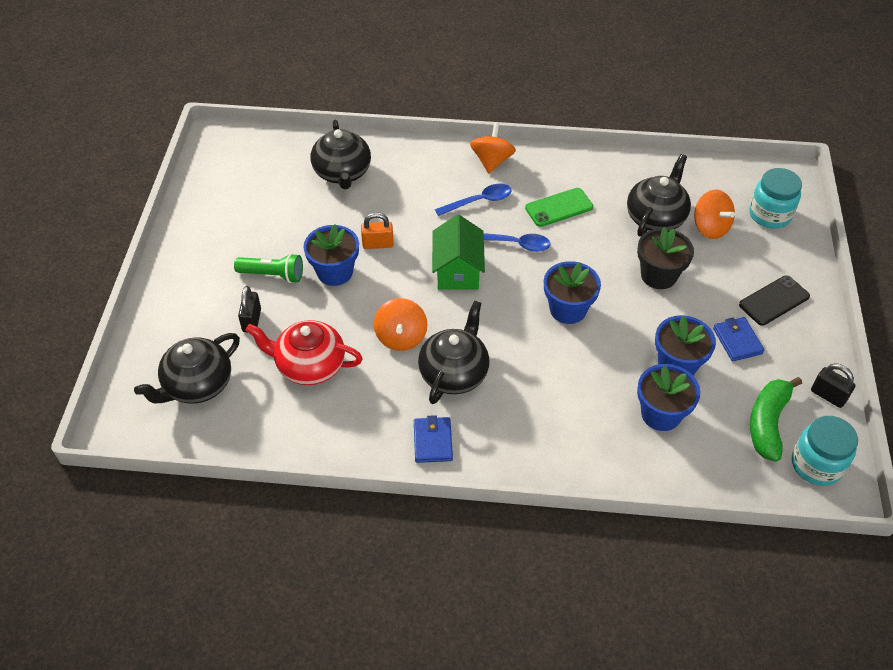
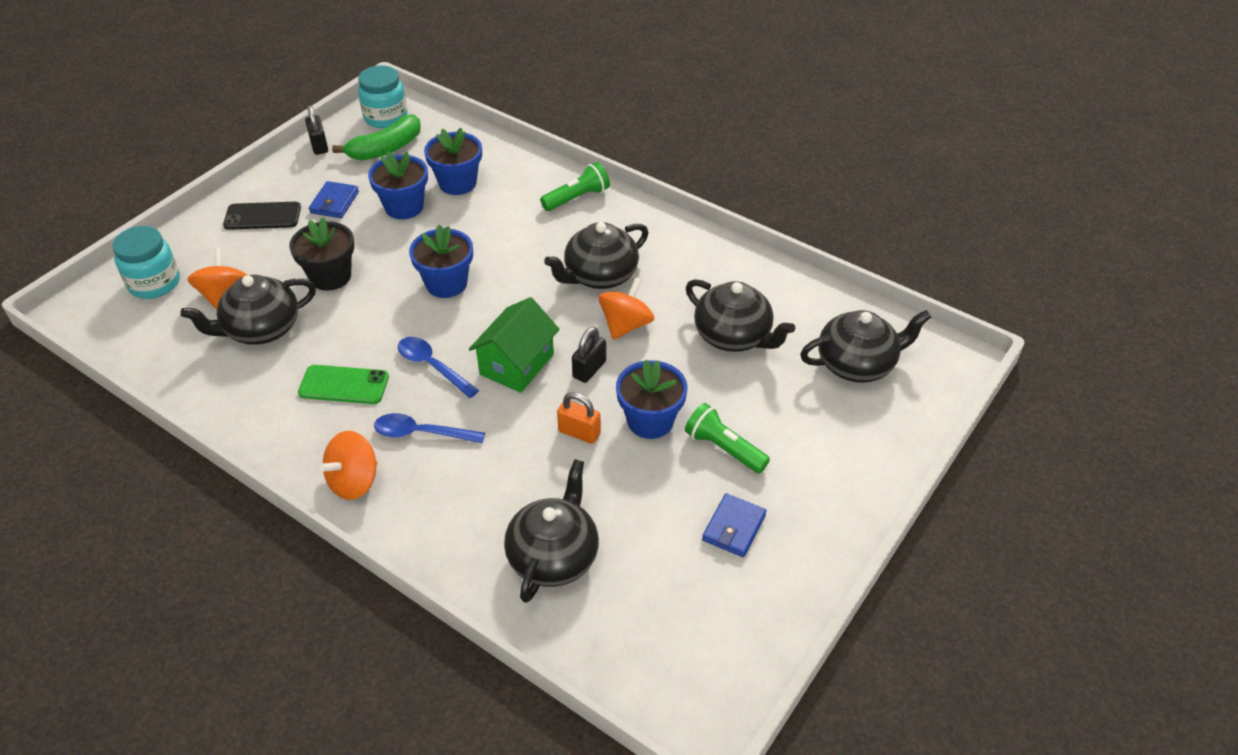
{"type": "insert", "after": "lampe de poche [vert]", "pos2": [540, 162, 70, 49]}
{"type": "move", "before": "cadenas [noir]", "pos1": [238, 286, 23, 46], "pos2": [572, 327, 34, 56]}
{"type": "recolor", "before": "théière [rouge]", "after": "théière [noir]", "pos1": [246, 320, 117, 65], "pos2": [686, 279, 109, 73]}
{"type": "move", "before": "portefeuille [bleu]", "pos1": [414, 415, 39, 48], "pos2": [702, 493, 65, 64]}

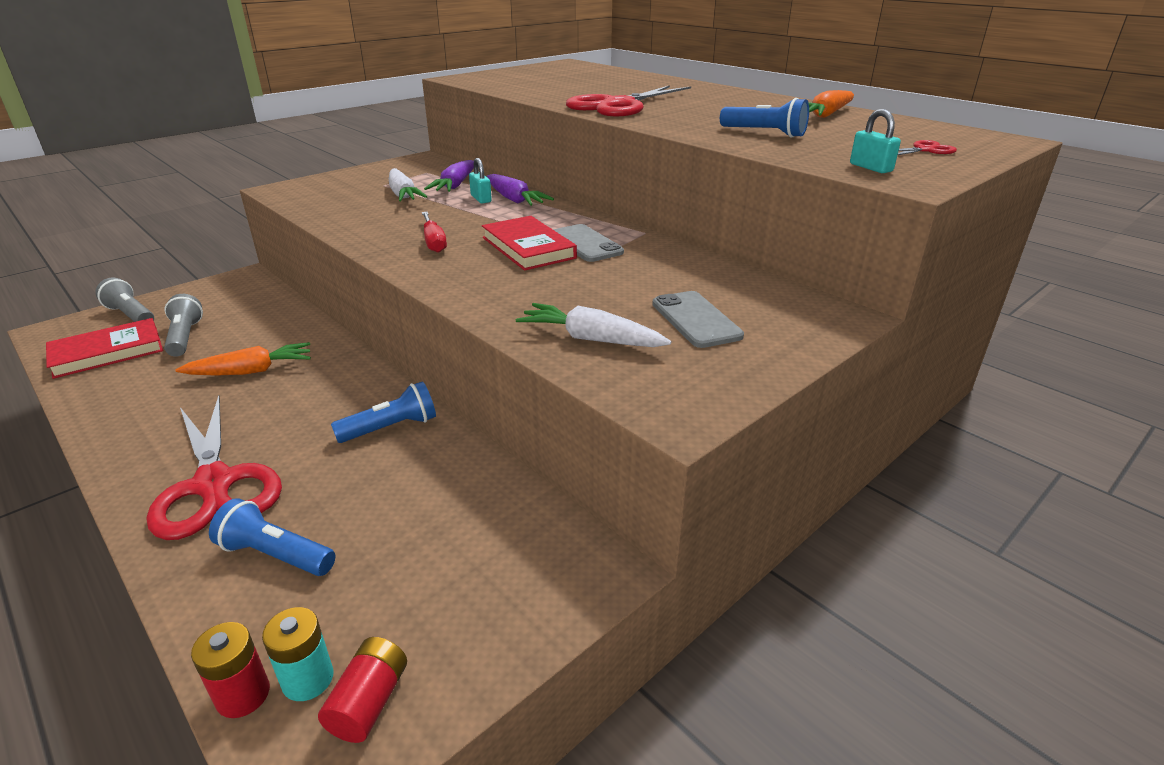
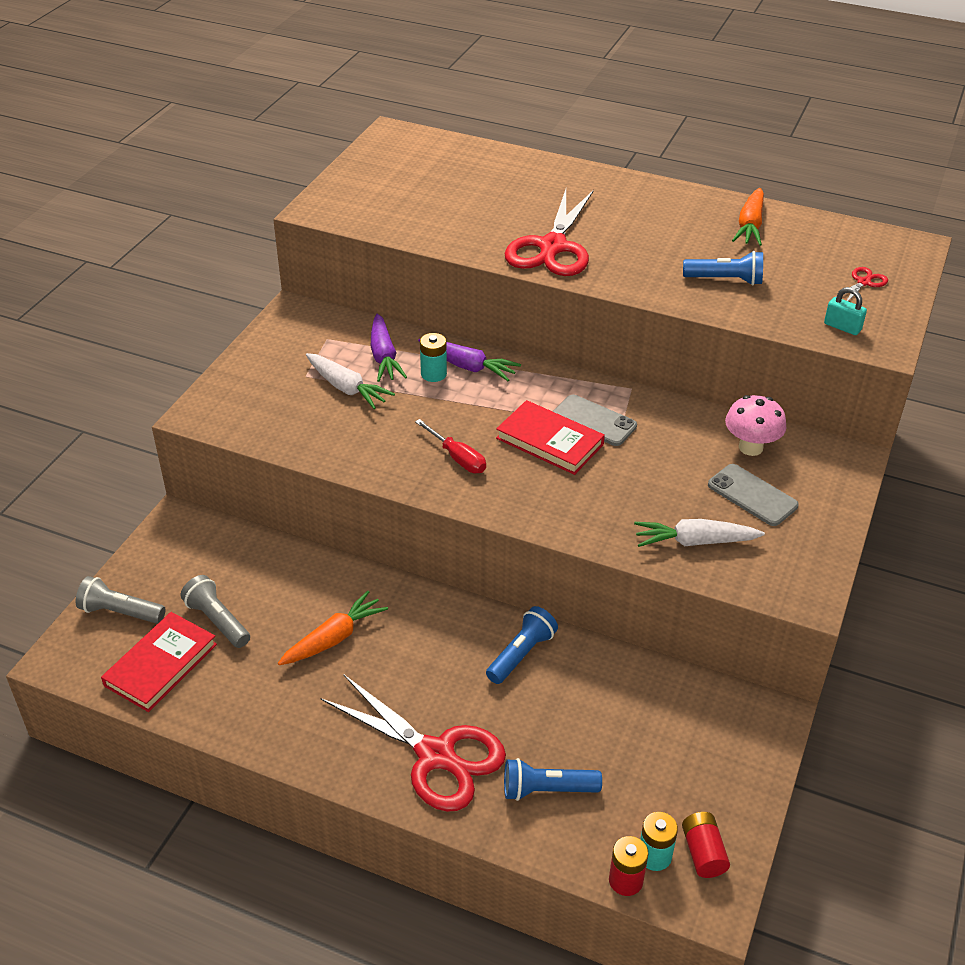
{"type": "replace", "before": "cadenas [turquoise]", "after": "pile [turquoise]", "pos1": [469, 158, 23, 45], "pos2": [420, 333, 27, 49]}
{"type": "insert", "after": "champignon [rose]", "pos2": [725, 395, 61, 61]}

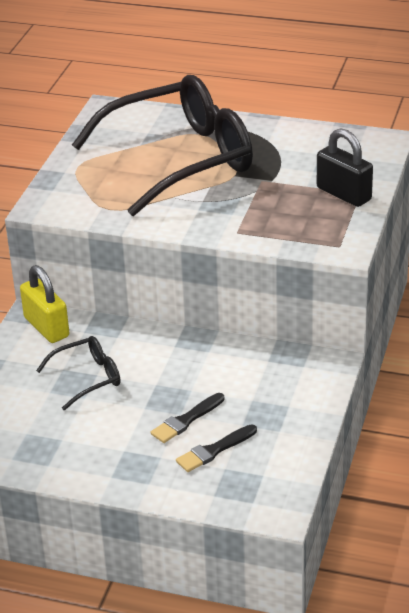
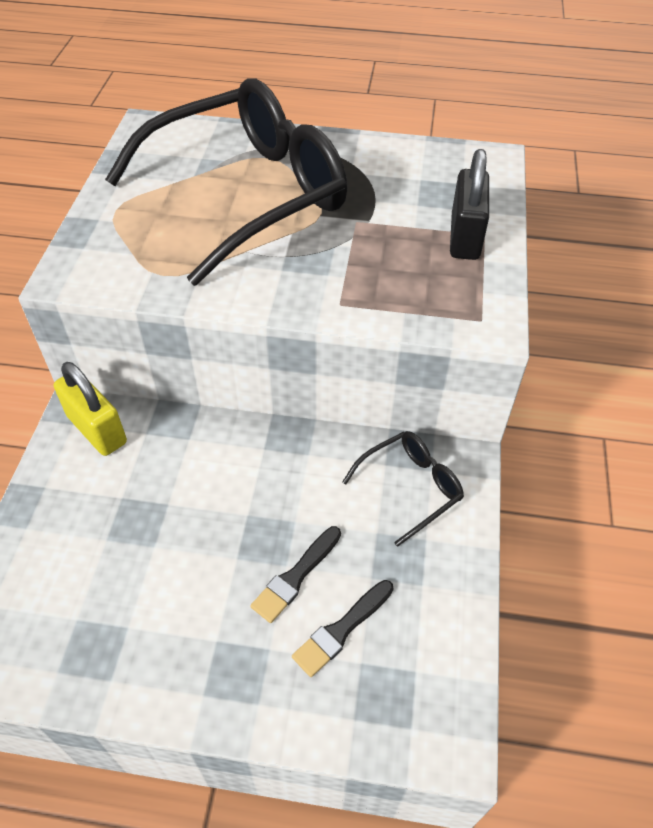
{"type": "move", "before": "lunettes [noir]", "pos1": [36, 336, 84, 74], "pos2": [342, 431, 122, 116]}
{"type": "rotate", "before": "cadenas [noir]", "pos1": [317, 128, 56, 79], "pos2": [450, 149, 39, 111], "turn": 60}

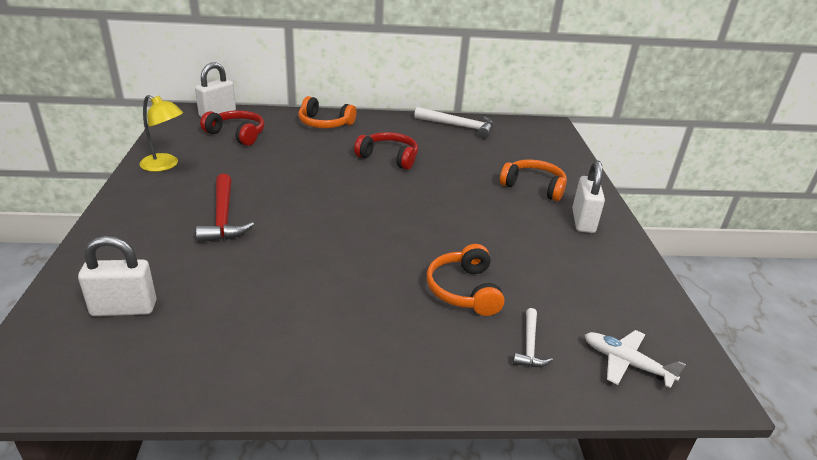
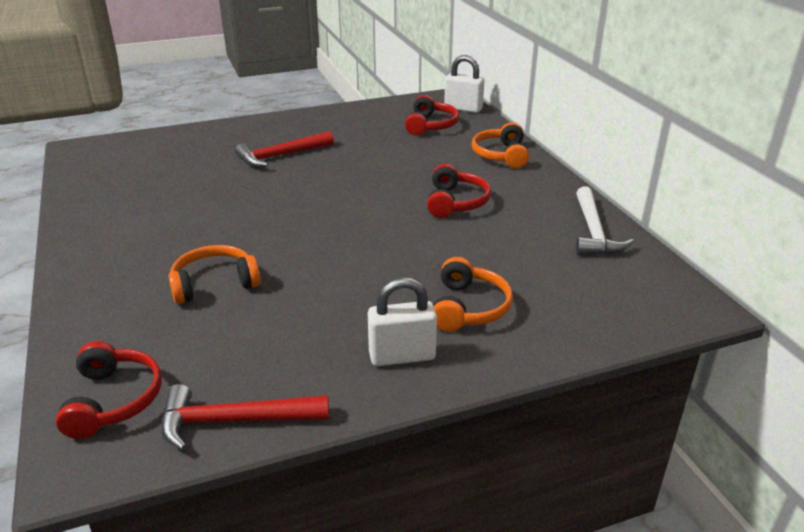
{"type": "replace", "before": "avion [blanc]", "after": "casque audio [rouge]", "pos1": [585, 330, 101, 58], "pos2": [56, 341, 106, 98]}
{"type": "insert", "after": "marteau [rouge]", "pos2": [161, 384, 168, 66]}
{"type": "delete", "before": "cadenas [blanc]", "pos1": [78, 236, 78, 80]}
{"type": "delete", "before": "lampe [jaune]", "pos1": [139, 95, 44, 77]}
{"type": "delete", "before": "marteau [blanc]", "pos1": [513, 308, 40, 59]}

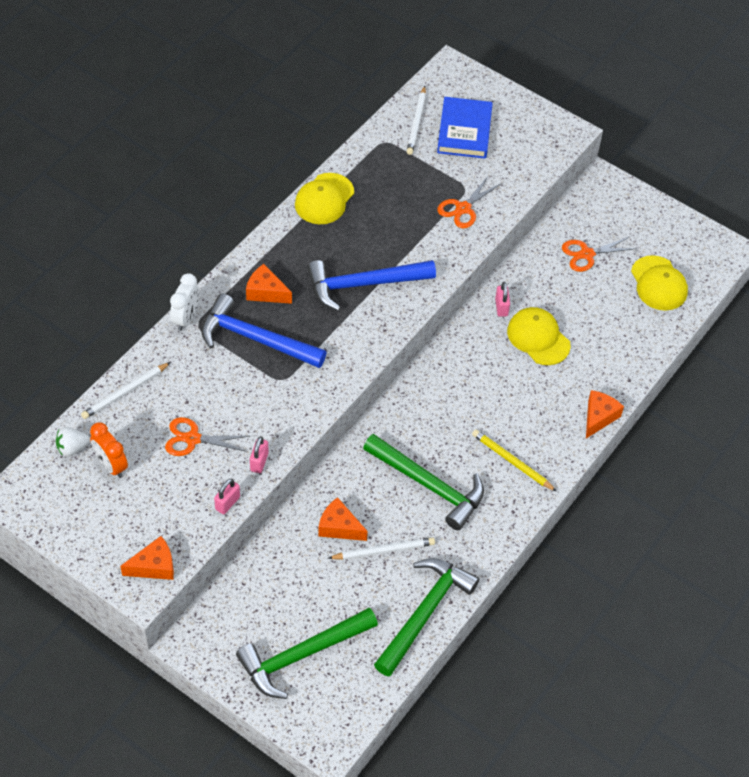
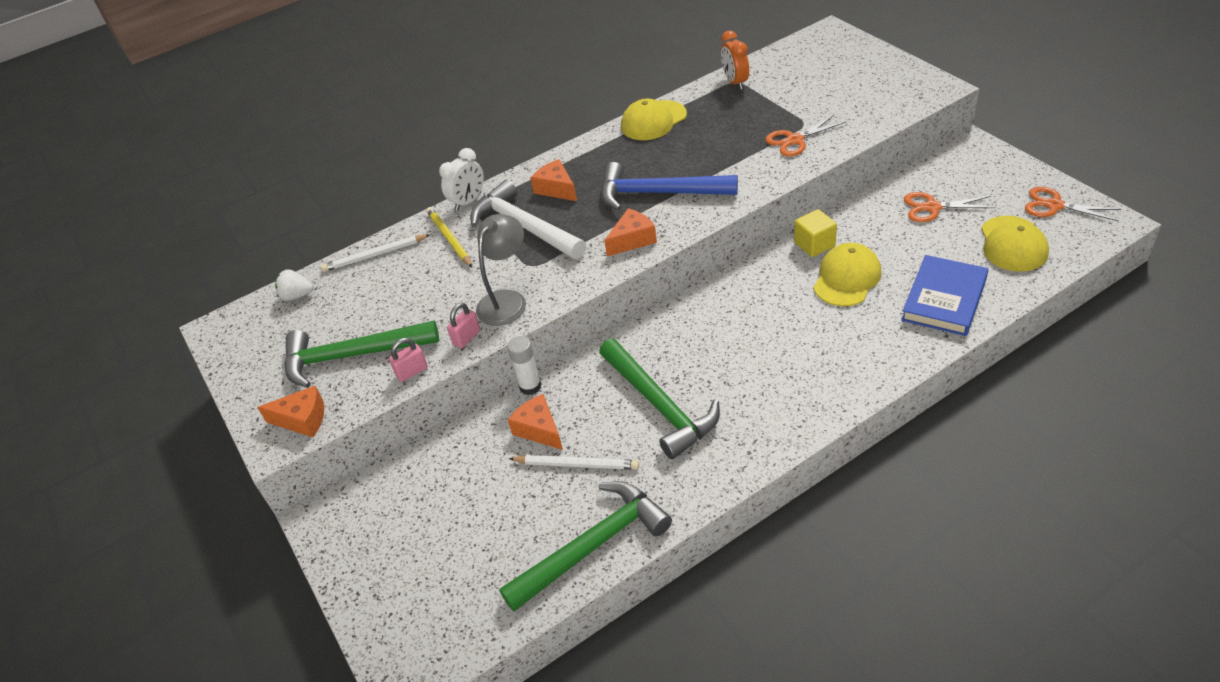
{"type": "move", "before": "marteau [vert]", "pos1": [236, 608, 142, 91], "pos2": [284, 320, 155, 68]}
{"type": "move", "before": "crayon [jaune]", "pos1": [472, 429, 84, 62], "pos2": [426, 207, 46, 60]}
{"type": "recolor", "before": "marteau [bleu]", "after": "marteau [blanc]", "pos1": [201, 294, 126, 74], "pos2": [470, 180, 116, 79]}
{"type": "insert", "after": "lampe [gris]", "pos2": [476, 214, 50, 112]}
{"type": "insert", "after": "bâton de colle [blanc]", "pos2": [507, 336, 34, 59]}
{"type": "move", "before": "fromage [orange]", "pos1": [586, 390, 38, 48], "pos2": [604, 208, 53, 49]}
{"type": "move", "before": "réveil [orange]", "pos1": [90, 422, 38, 56], "pos2": [721, 31, 28, 59]}
{"type": "replace", "before": "cadenas [rose]", "after": "cube [jaune]", "pos1": [495, 282, 15, 35], "pos2": [794, 209, 43, 48]}
{"type": "rotate", "before": "casquette [jaune]", "pos1": [507, 307, 64, 58], "pos2": [813, 243, 69, 63], "turn": 45}
{"type": "move", "before": "livre [bleu]", "pos1": [437, 97, 56, 62], "pos2": [901, 255, 87, 81]}
{"type": "move", "before": "ciseaux [orange]", "pos1": [165, 417, 85, 39], "pos2": [1025, 187, 96, 34]}
{"type": "delete", "before": "crayon [blanc]", "pos1": [406, 86, 20, 69]}

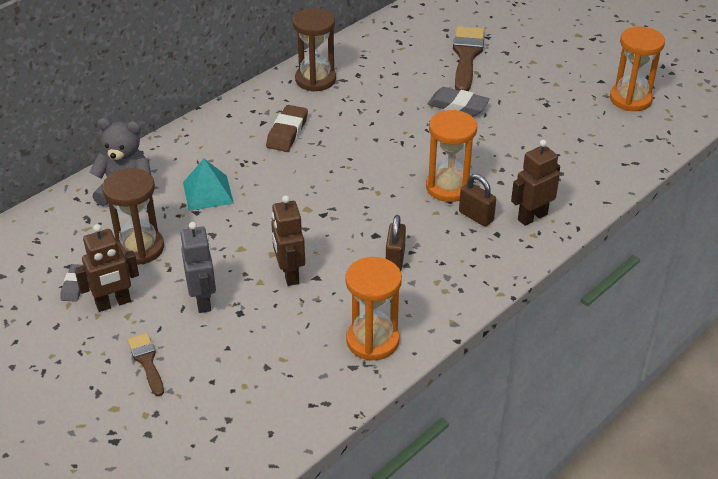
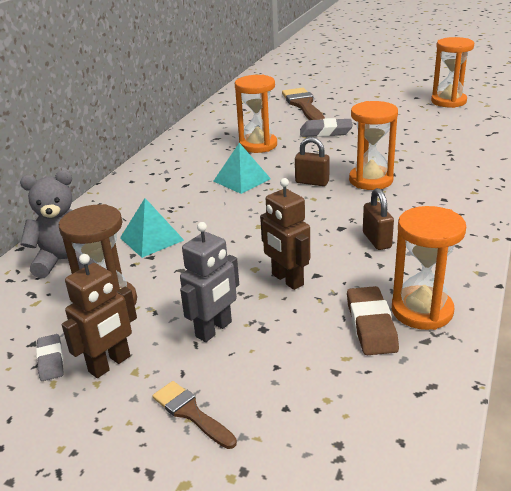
{"type": "rotate", "before": "robot [gris]", "pos1": [181, 222, 35, 91], "pos2": [180, 222, 59, 120], "turn": 75}
{"type": "insert", "after": "pyramide [turquoise]", "pos2": [213, 143, 58, 51]}
{"type": "insert", "after": "sablier [orange]", "pos2": [235, 75, 42, 78]}
{"type": "move", "before": "cadenas [marron]", "pos1": [459, 174, 37, 53], "pos2": [295, 137, 35, 49]}
{"type": "move", "before": "gomme [marron]", "pos1": [266, 105, 42, 47], "pos2": [347, 286, 52, 69]}
{"type": "delete", "before": "sablier [marron]", "pos1": [293, 8, 43, 84]}
{"type": "delete", "before": "robot [marron]", "pos1": [511, 140, 49, 86]}

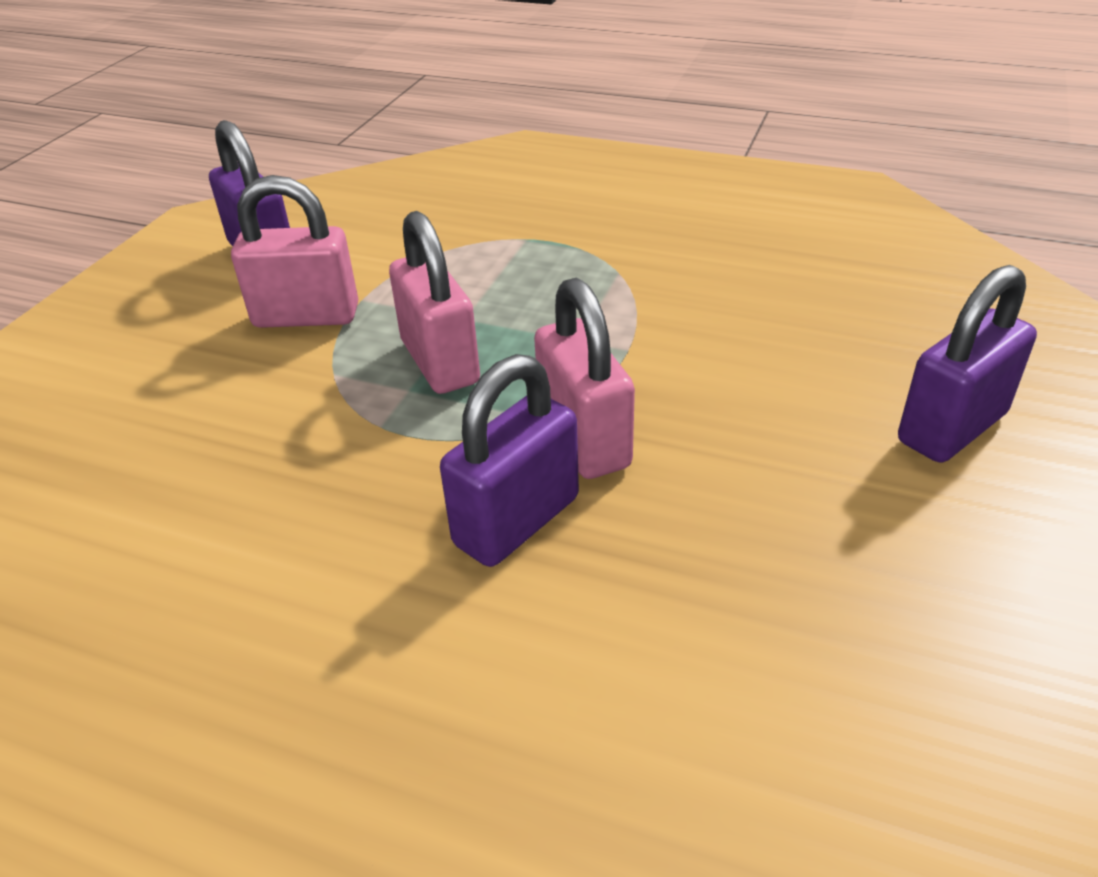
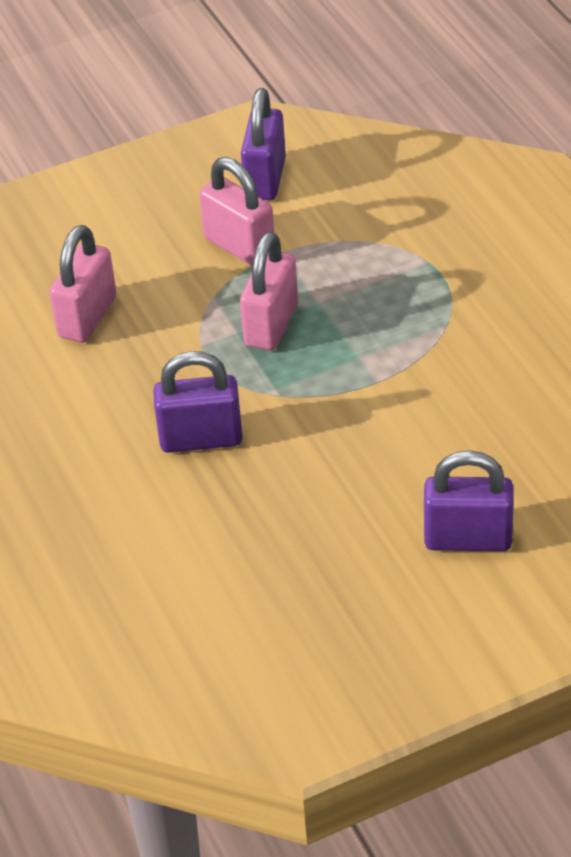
{"type": "move", "before": "cadenas [rose]", "pos1": [534, 278, 101, 201], "pos2": [49, 225, 68, 118]}

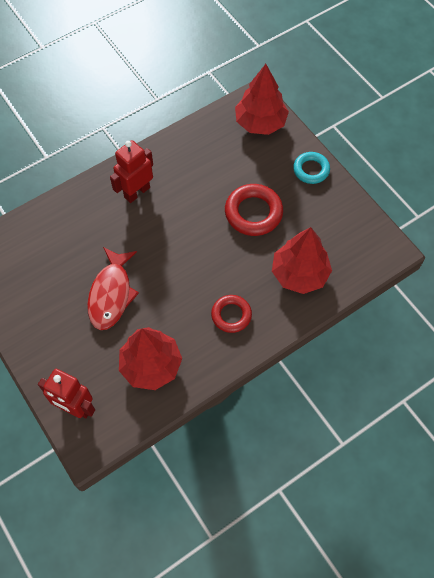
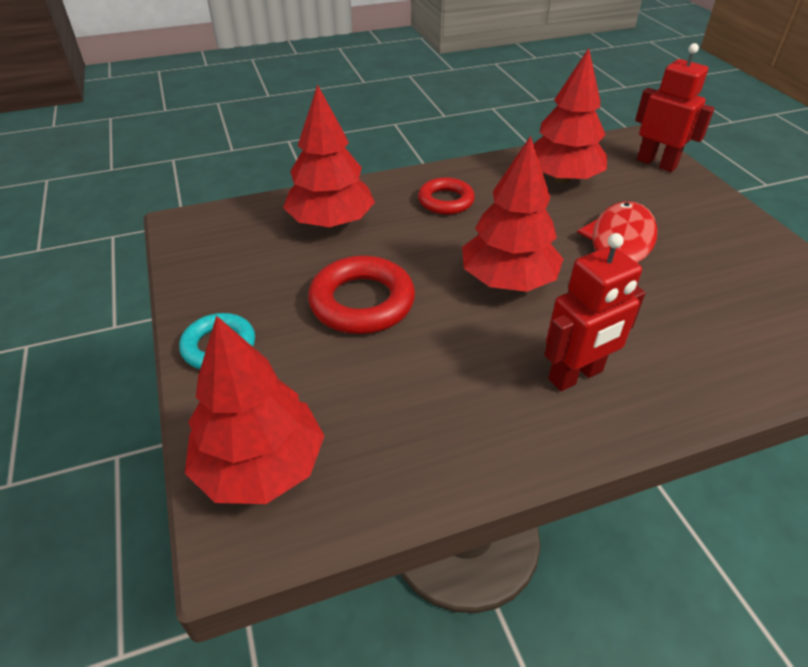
{"type": "insert", "after": "arbre [rouge]", "pos2": [462, 136, 101, 156]}

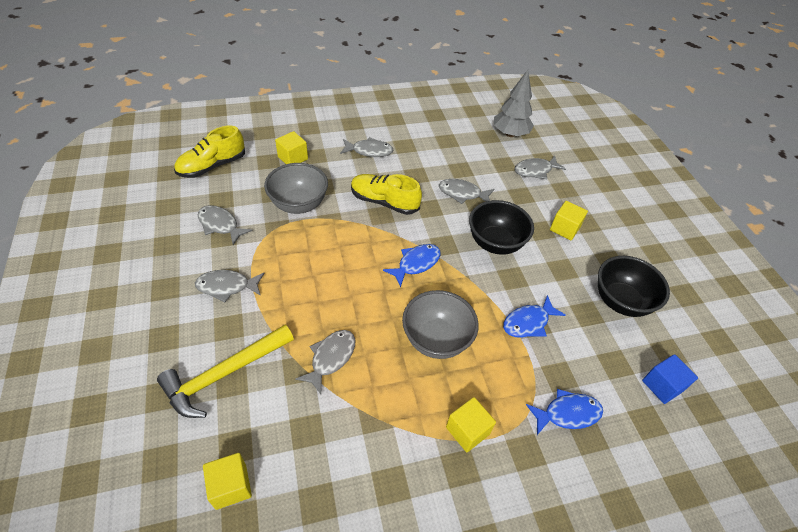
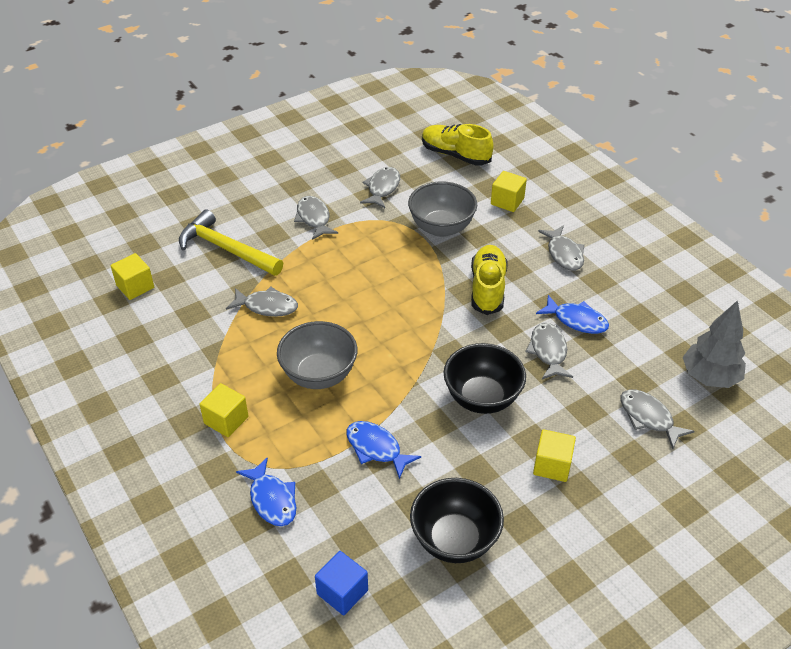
{"type": "move", "before": "poisson [bleu]", "pos1": [383, 244, 58, 43], "pos2": [536, 295, 73, 39]}

